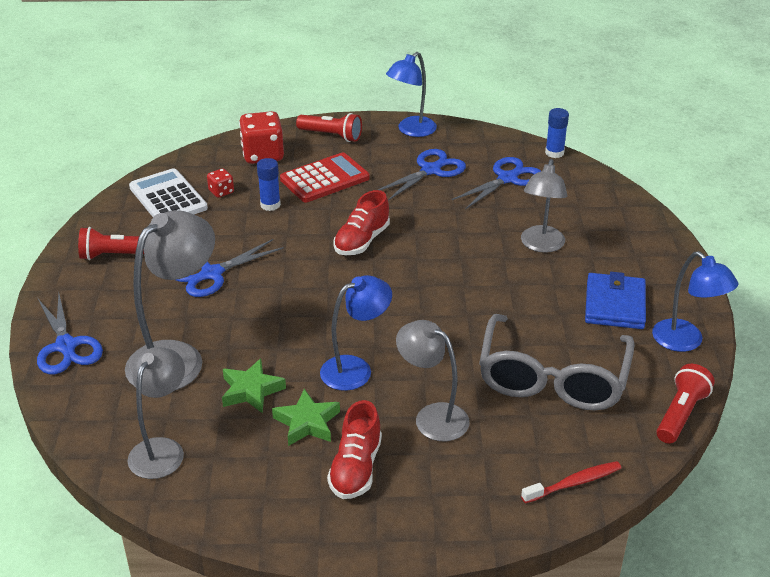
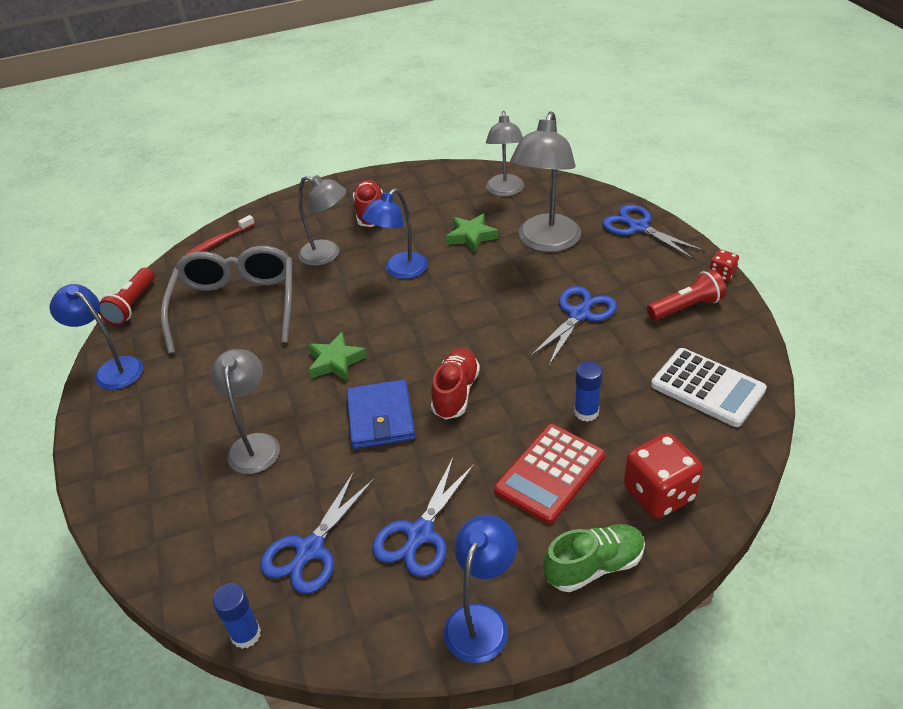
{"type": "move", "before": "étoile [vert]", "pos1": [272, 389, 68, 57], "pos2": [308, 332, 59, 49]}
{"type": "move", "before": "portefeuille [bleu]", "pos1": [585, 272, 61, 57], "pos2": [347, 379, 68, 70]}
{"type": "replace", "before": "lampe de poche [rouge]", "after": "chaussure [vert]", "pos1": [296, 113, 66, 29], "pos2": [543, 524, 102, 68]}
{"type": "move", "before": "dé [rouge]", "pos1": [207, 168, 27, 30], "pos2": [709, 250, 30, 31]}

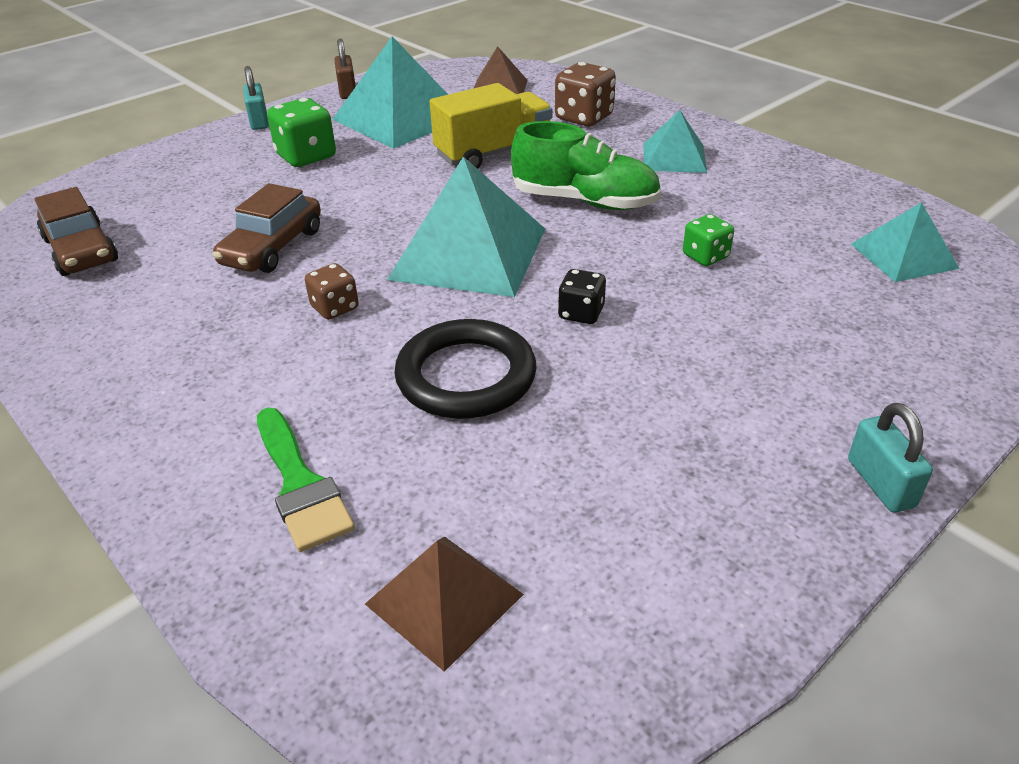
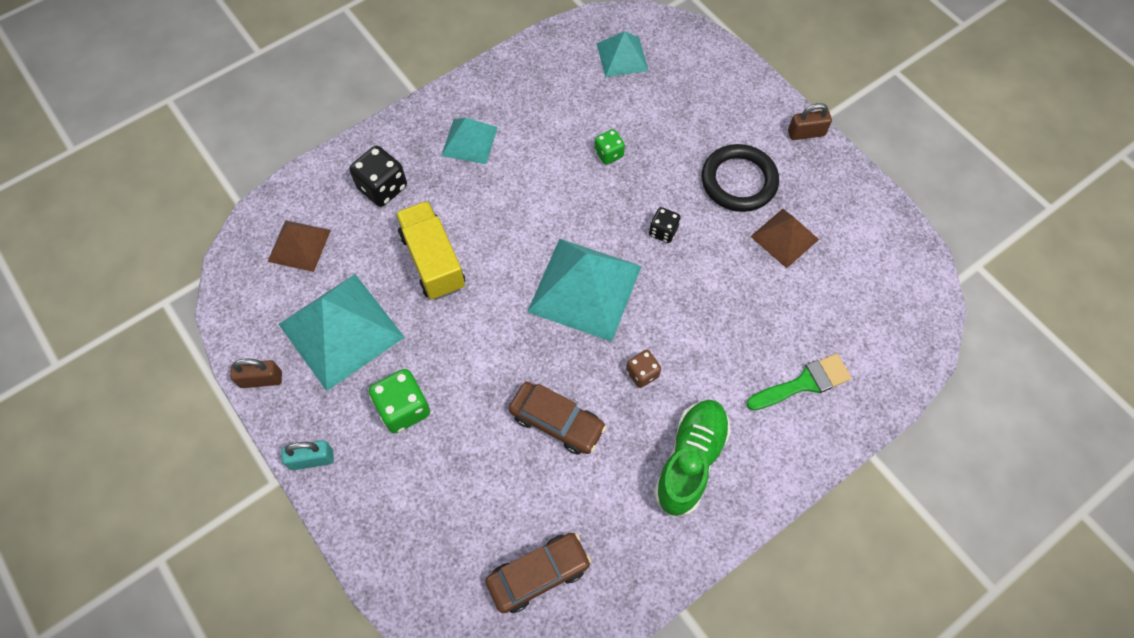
{"type": "recolor", "before": "dé [marron]", "after": "dé [noir]", "pos1": [555, 62, 61, 64], "pos2": [350, 146, 57, 61]}
{"type": "move", "before": "chaussure [vert]", "pos1": [511, 121, 150, 89], "pos2": [654, 400, 77, 116]}
{"type": "move", "before": "anneau [noir]", "pos1": [394, 319, 143, 100], "pos2": [702, 144, 77, 68]}
{"type": "move", "before": "pyramide [marron]", "pos1": [365, 536, 159, 136], "pos2": [750, 209, 69, 59]}
{"type": "recolor", "before": "cadenas [turquoise]", "after": "cadenas [marron]", "pos1": [848, 403, 85, 109], "pos2": [788, 103, 44, 37]}

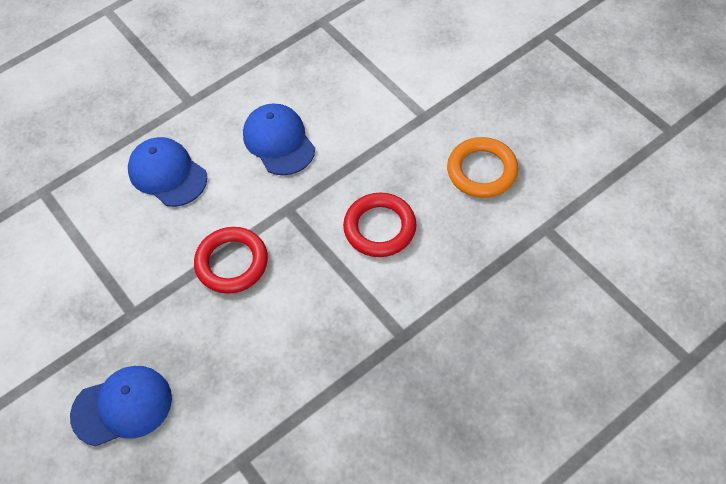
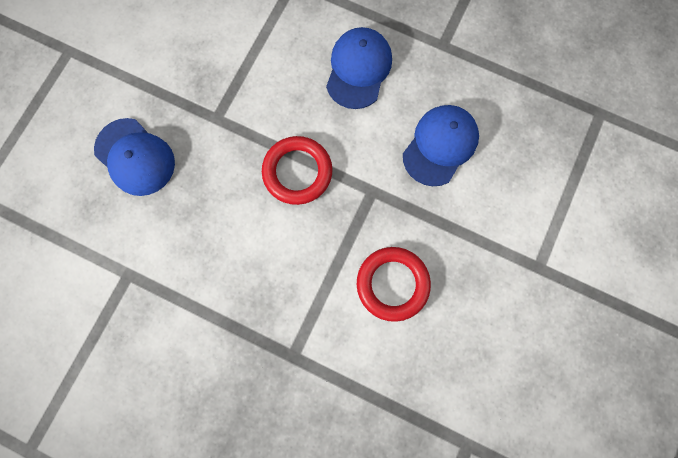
{"type": "delete", "before": "anneau [orange]", "pos1": [447, 137, 71, 61]}

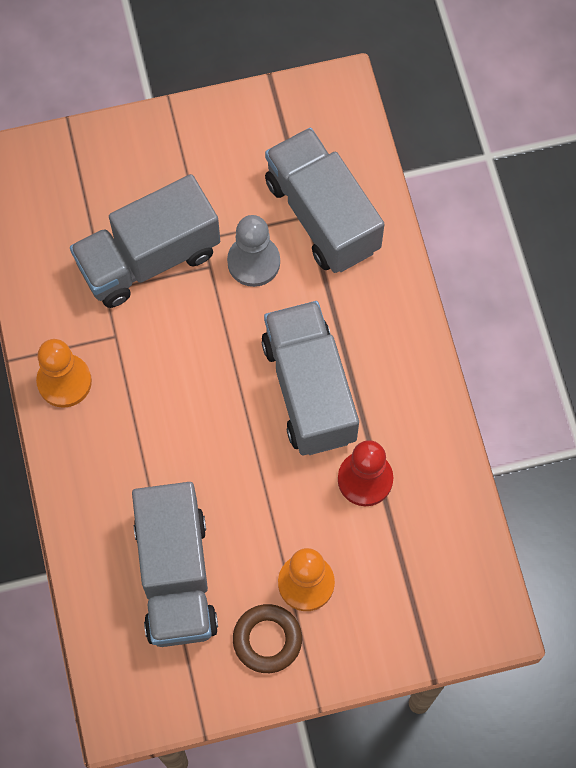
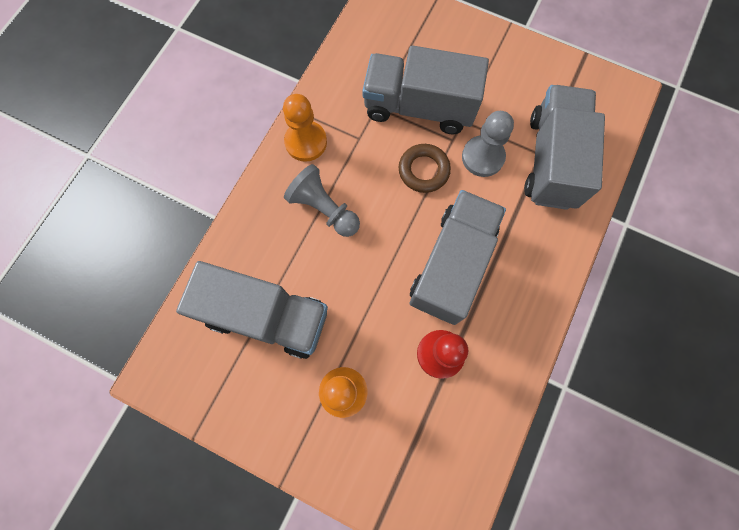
{"type": "rotate", "before": "camion [gris]", "pos1": [132, 482, 86, 165], "pos2": [176, 261, 152, 98], "turn": -105}
{"type": "insert", "after": "pion [gris]", "pos2": [284, 164, 76, 73]}
{"type": "move", "before": "anneau [marron]", "pos1": [233, 604, 69, 69], "pos2": [399, 144, 52, 49]}

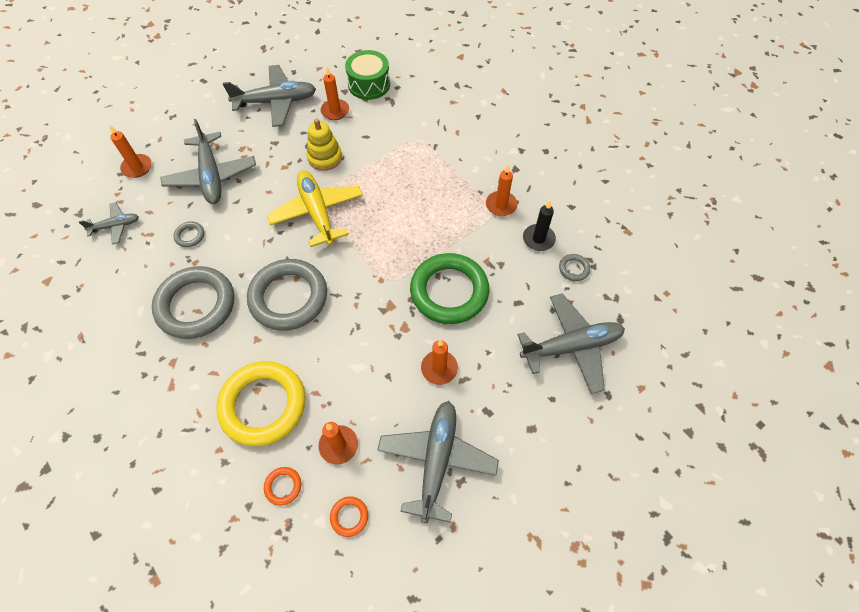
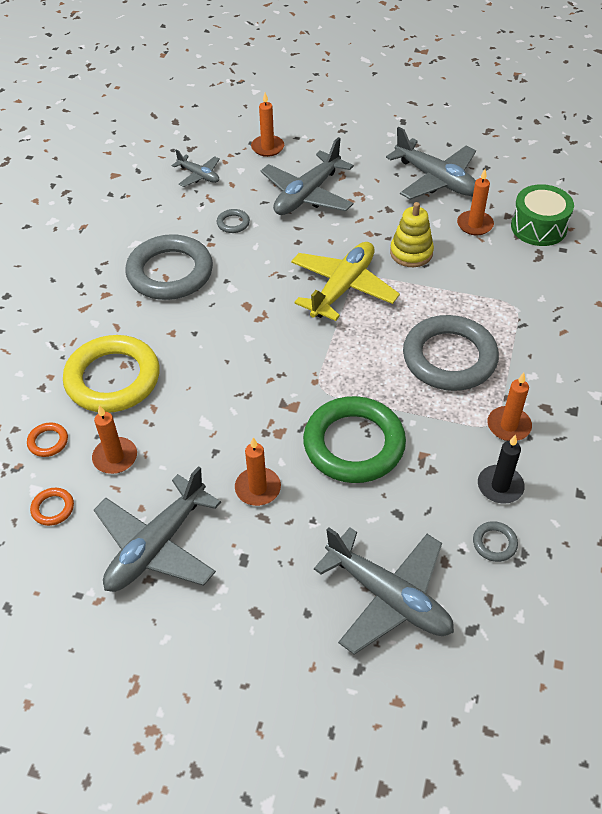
{"type": "rotate", "before": "avion [gris]", "pos1": [377, 401, 122, 122], "pos2": [94, 466, 127, 126], "turn": 150}
{"type": "move", "before": "anneau [gris]", "pos1": [247, 259, 80, 71], "pos2": [403, 315, 96, 76]}

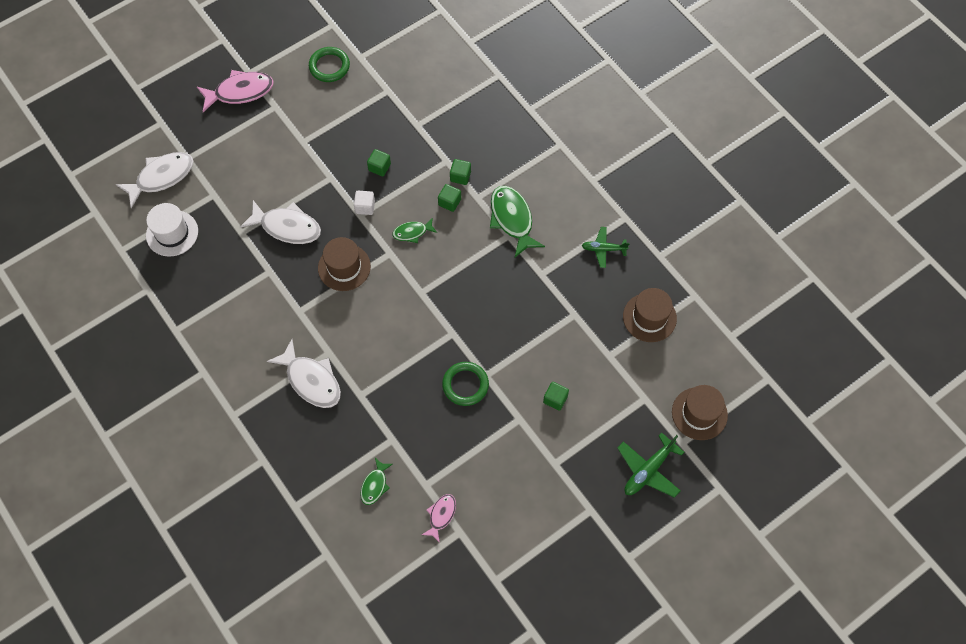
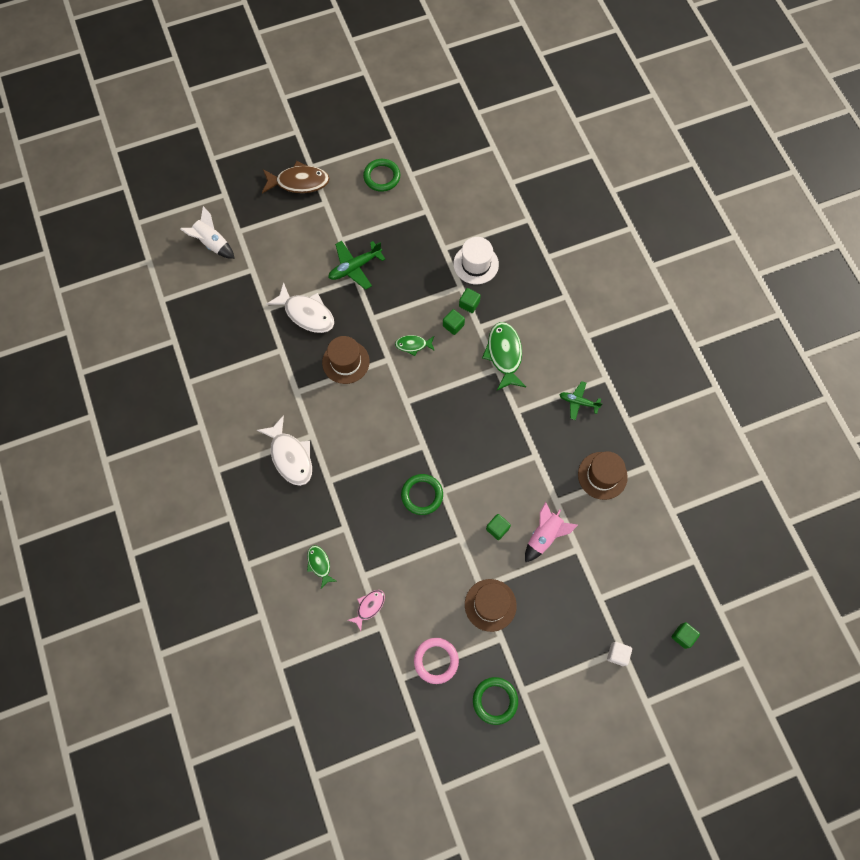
{"type": "replace", "before": "poisson [blanc]", "after": "fusée [blanc]", "pos1": [116, 152, 78, 56], "pos2": [180, 206, 55, 53]}
{"type": "recolor", "before": "poisson [rose]", "after": "poisson [marron]", "pos1": [197, 70, 76, 42], "pos2": [262, 161, 68, 32]}
{"type": "rotate", "before": "poisson [vert]", "pos1": [360, 458, 33, 47], "pos2": [307, 545, 29, 43], "turn": 120}
{"type": "move", "before": "avion [vert]", "pos1": [617, 433, 67, 65], "pos2": [328, 241, 57, 49]}
{"type": "insert", "after": "anneau [rose]", "pos2": [414, 638, 45, 46]}
{"type": "move", "before": "chapeau [blanc]", "pos1": [146, 203, 52, 54], "pos2": [453, 237, 46, 47]}
{"type": "move", "before": "chapeau [marron]", "pos1": [672, 385, 56, 55], "pos2": [465, 579, 52, 53]}
{"type": "insert", "after": "anneau [vert]", "pos2": [473, 677, 45, 48]}
{"type": "insert", "after": "fusée [rose]", "pos2": [525, 502, 53, 60]}
{"type": "move", "before": "cube [blanc]", "pos1": [354, 191, 21, 24], "pos2": [607, 642, 25, 24]}
{"type": "move", "before": "cube [vert]", "pos1": [367, 149, 24, 27], "pos2": [672, 622, 28, 27]}

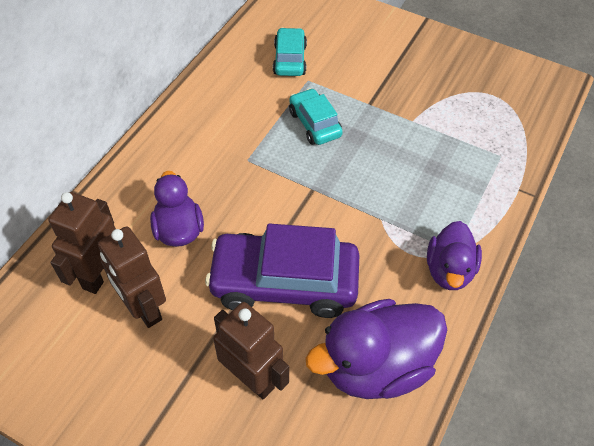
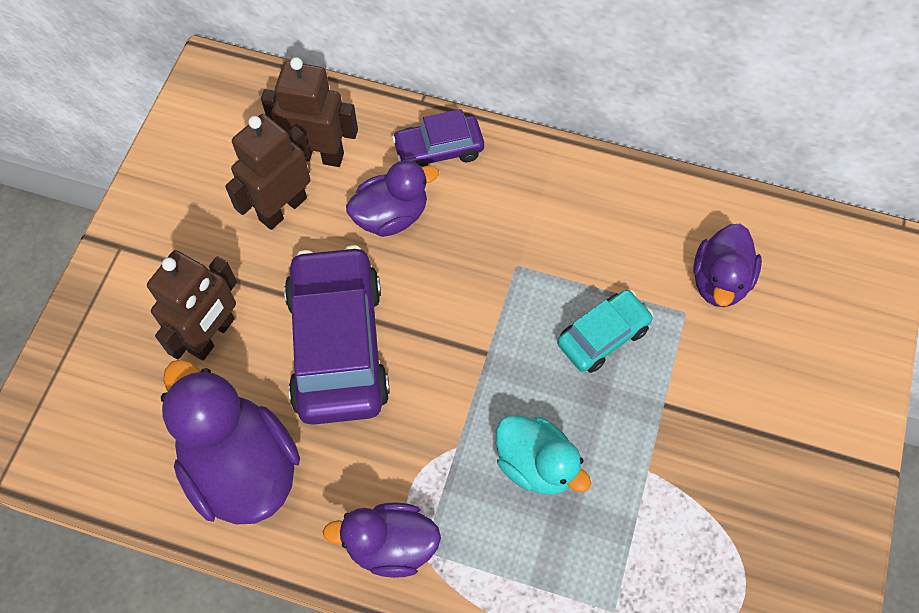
{"type": "insert", "after": "voiture [violet]", "pos2": [392, 109, 92, 58]}
{"type": "insert", "after": "canard [turquoise]", "pos2": [496, 415, 95, 80]}
{"type": "replace", "before": "voiture [turquoise]", "after": "canard [violet]", "pos1": [273, 27, 34, 49], "pos2": [693, 224, 69, 83]}

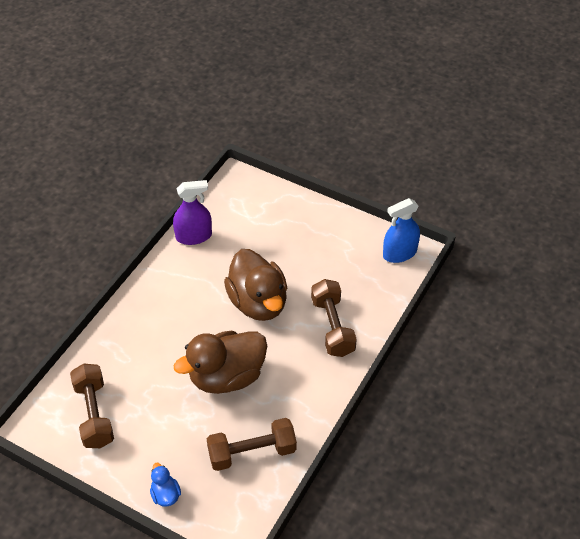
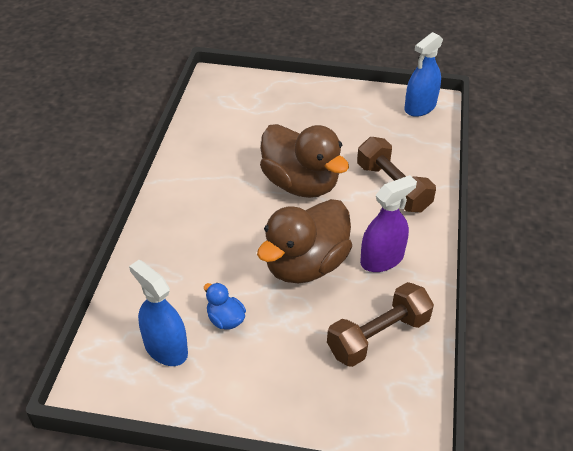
{"type": "replace", "before": "haltère [marron]", "after": "vaporisateur [bleu]", "pos1": [70, 363, 44, 85], "pos2": [129, 260, 59, 106]}
{"type": "move", "before": "canard [bleu]", "pos1": [150, 463, 31, 44], "pos2": [204, 283, 42, 47]}
{"type": "move", "before": "vaporisateur [violet]", "pos1": [173, 180, 39, 65], "pos2": [360, 175, 57, 97]}

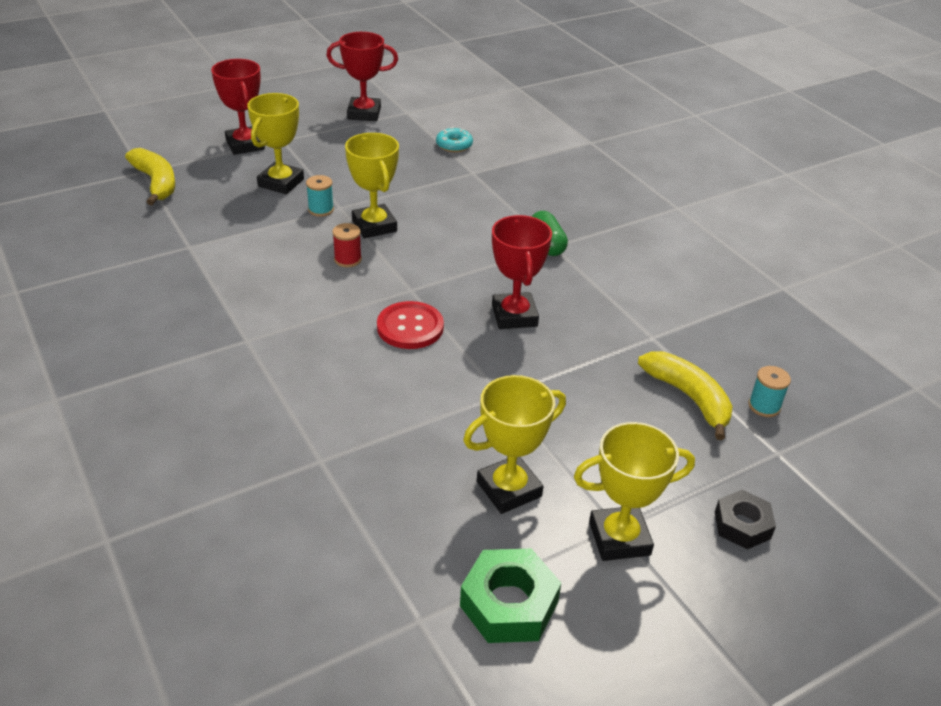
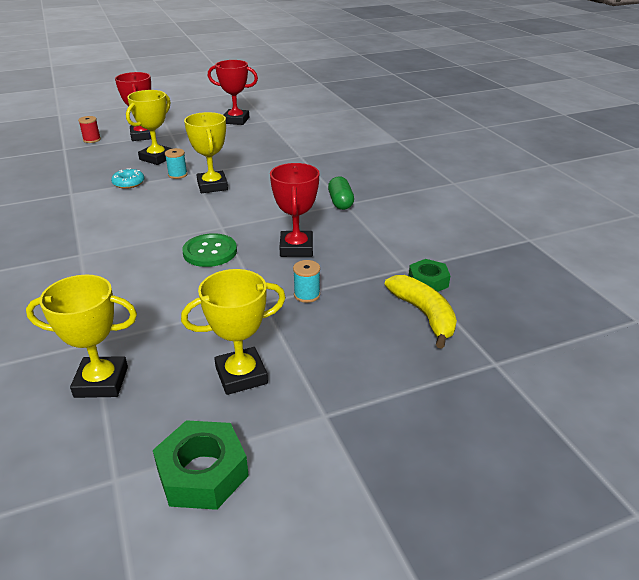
{"type": "move", "before": "trophée [jaune]", "pos1": [574, 422, 121, 139], "pos2": [26, 275, 111, 123]}
{"type": "move", "before": "bobine [rouge]", "pos1": [332, 223, 30, 44], "pos2": [78, 116, 23, 27]}
{"type": "move", "before": "beignet [turquoise]", "pos1": [436, 127, 37, 25], "pos2": [111, 168, 33, 21]}
{"type": "recolor", "before": "bouton [rouge]", "after": "bouton [vert]", "pos1": [377, 301, 67, 48], "pos2": [182, 233, 55, 34]}
{"type": "move", "before": "bobine [turquoise]", "pos1": [748, 366, 43, 51], "pos2": [293, 260, 27, 43]}
{"type": "insert", "after": "écrou [vert]", "pos2": [409, 259, 41, 33]}
{"type": "delete", "before": "banane [jaune]", "pos1": [125, 148, 50, 57]}
{"type": "delete", "before": "écrou [noir]", "pos1": [715, 490, 61, 59]}

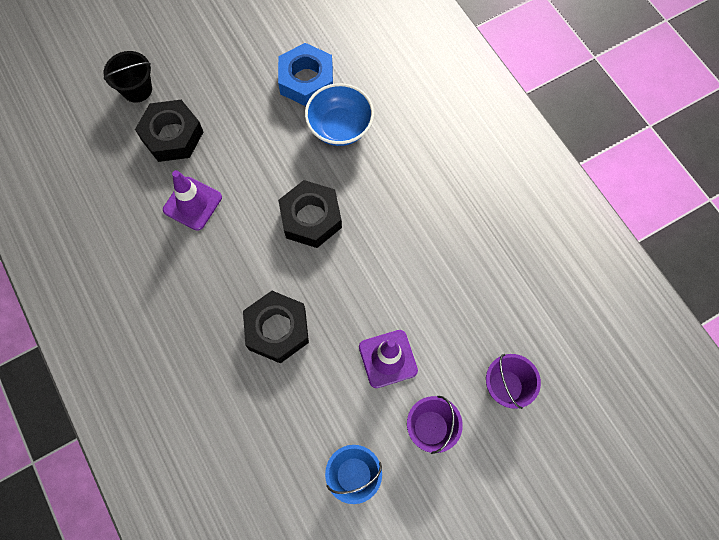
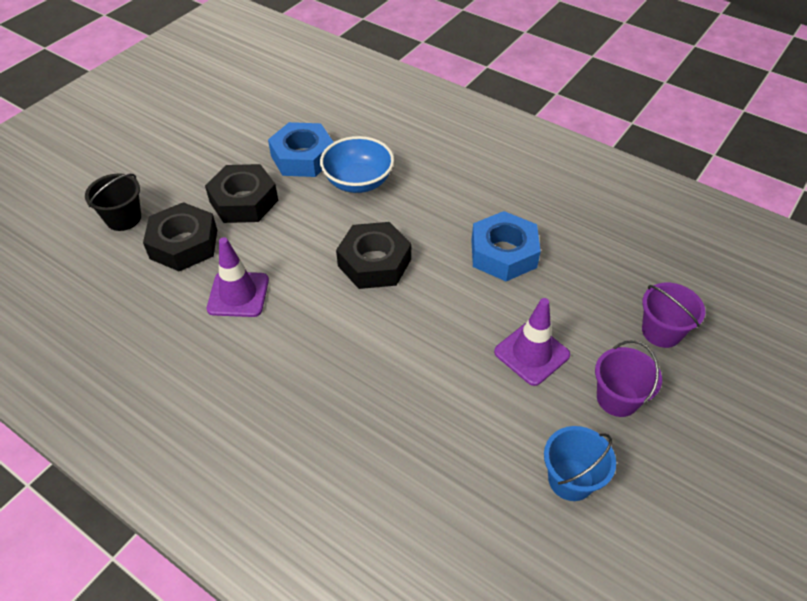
{"type": "move", "before": "écrou [noir]", "pos1": [243, 291, 66, 73], "pos2": [205, 164, 73, 59]}
{"type": "insert", "after": "écrou [bleu]", "pos2": [471, 211, 70, 70]}

